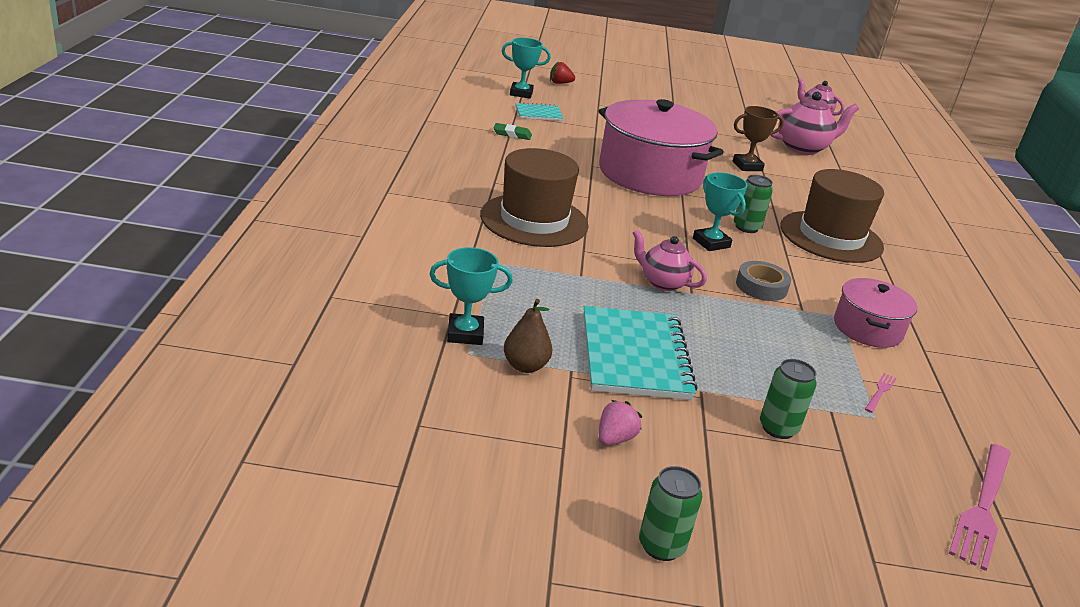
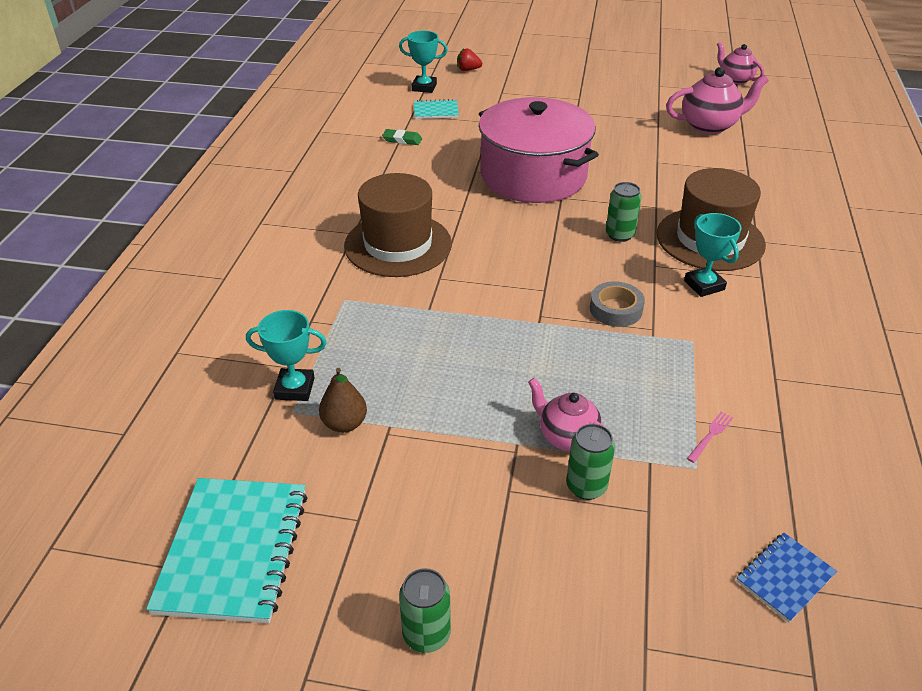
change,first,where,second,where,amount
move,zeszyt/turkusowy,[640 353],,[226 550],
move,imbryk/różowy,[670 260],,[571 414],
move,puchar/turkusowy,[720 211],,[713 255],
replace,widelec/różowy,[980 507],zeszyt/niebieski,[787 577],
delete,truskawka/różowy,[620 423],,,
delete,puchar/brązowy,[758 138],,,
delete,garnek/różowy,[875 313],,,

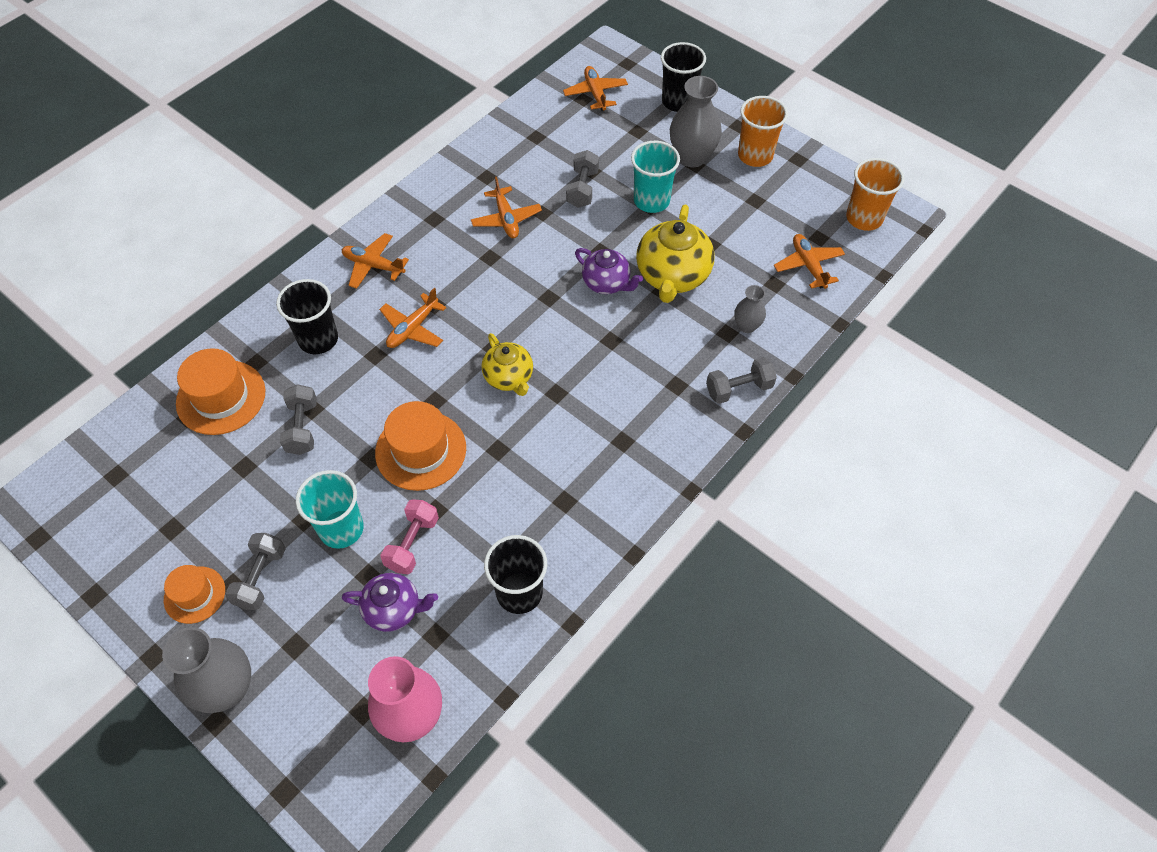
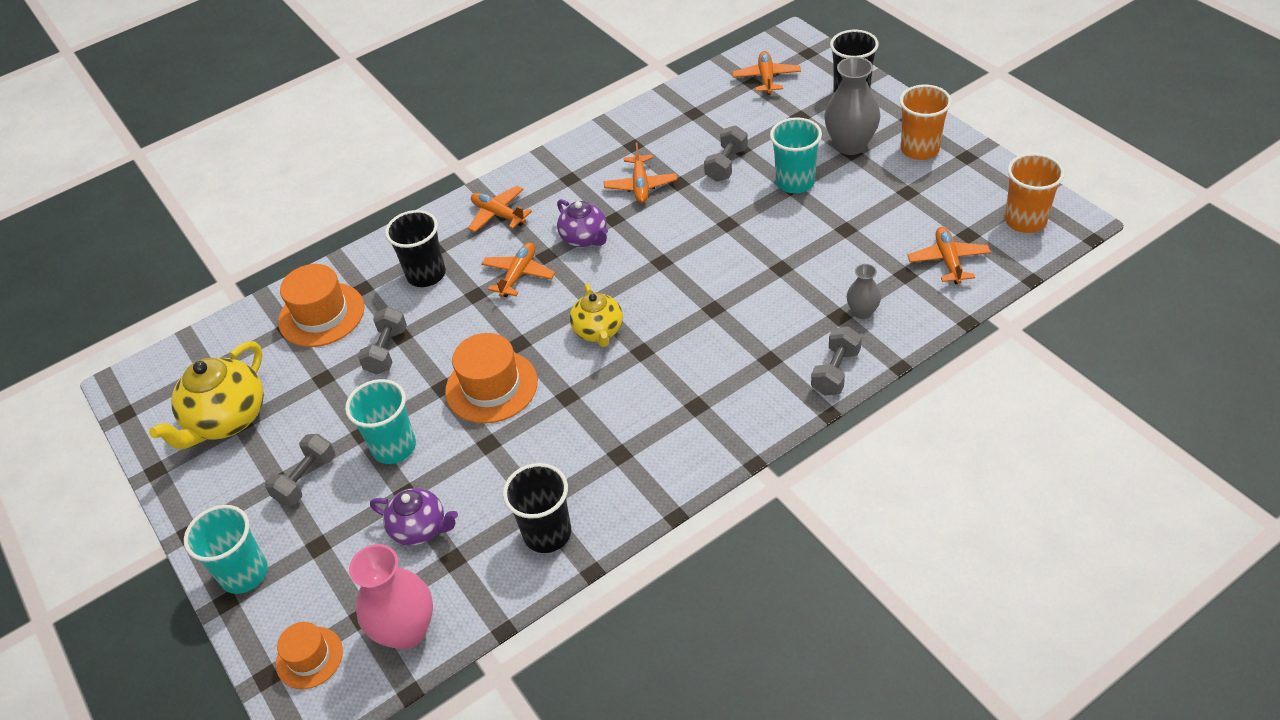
change,first,where,second,where,amount
move,imbryk/żółty,[675 254],,[206 395],
replace,wazon/szary,[206 670],szklanka/turkusowy,[226 549],
move,kapelusz/pomarańczowy,[194 594],,[309 655],
rotate,samolot/pomarańczowy,[412 318],,[518 269],150 degrees clockwise
move,imbryk/fioletowy,[609 271],,[582 223],
rotate,hantel/szary,[741 380],,[836 361],60 degrees counterclockwise
delete,hantel/różowy,[409 536],,,

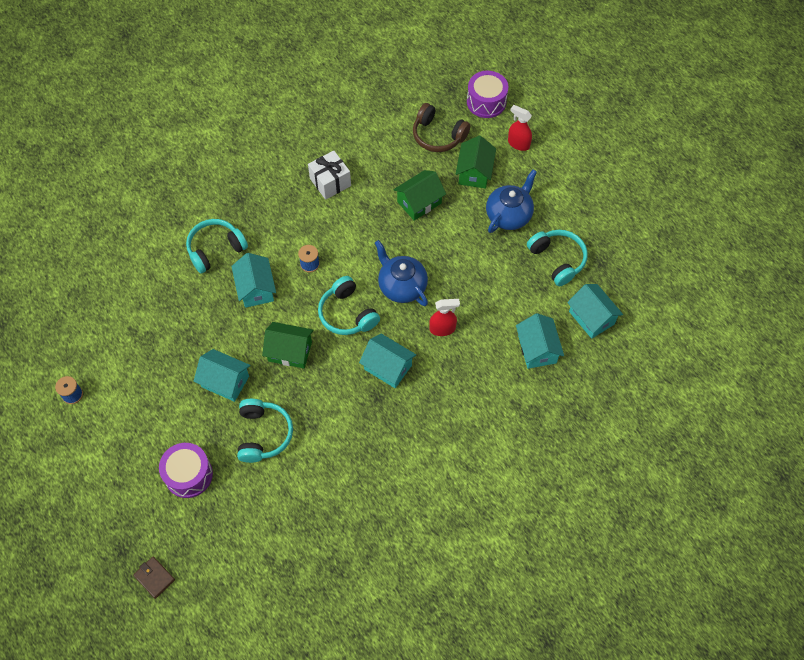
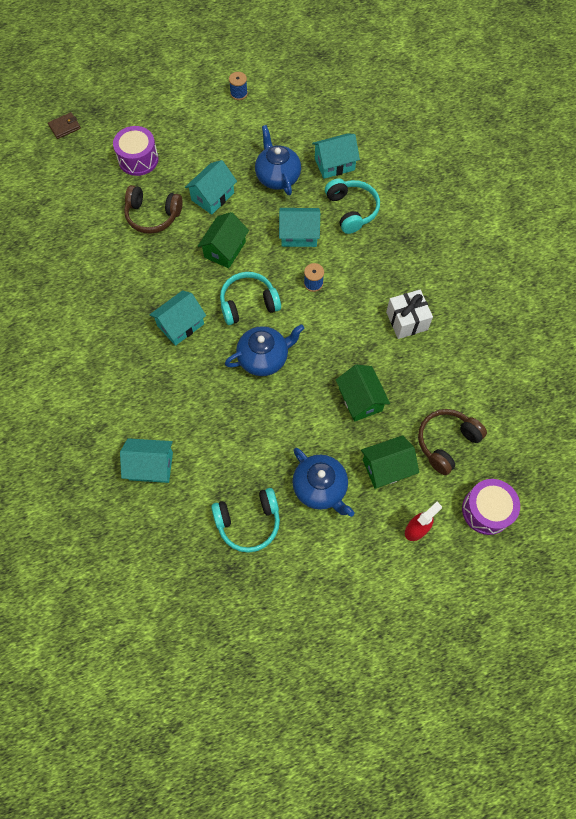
change,first,where,second,where,amount
recolor,słuchawki/turkusowy,[265 431],słuchawki/brązowy,[153 209],
insert,,,imbryk/niebieski,[278 160],
move,domek/turkusowy,[595 311],,[336 156],
rotate,domek/zielony,[475 162],,[390 462],45 degrees counterclockwise
delete,spryskiwacz/czerwony,[444 317],,,

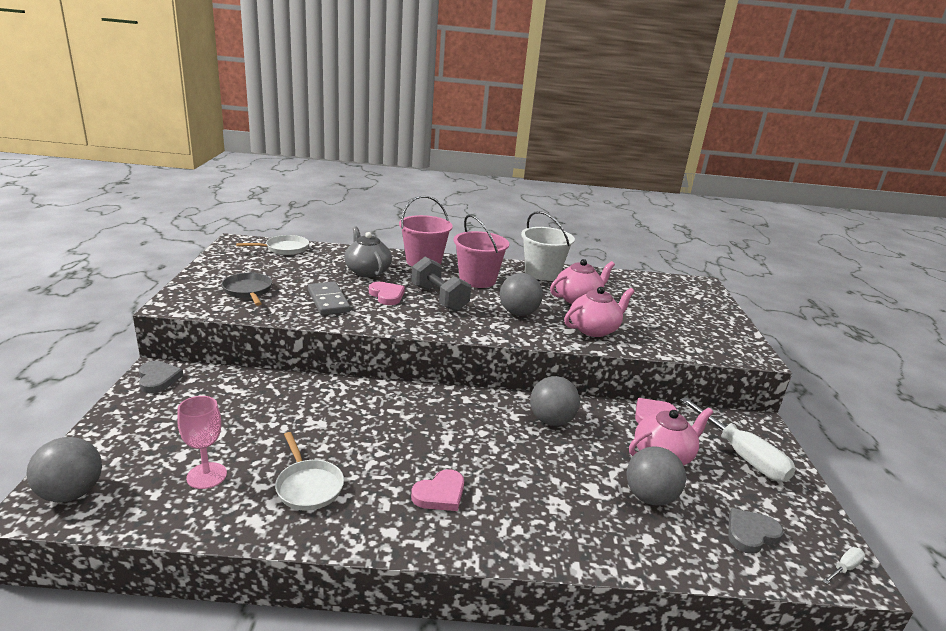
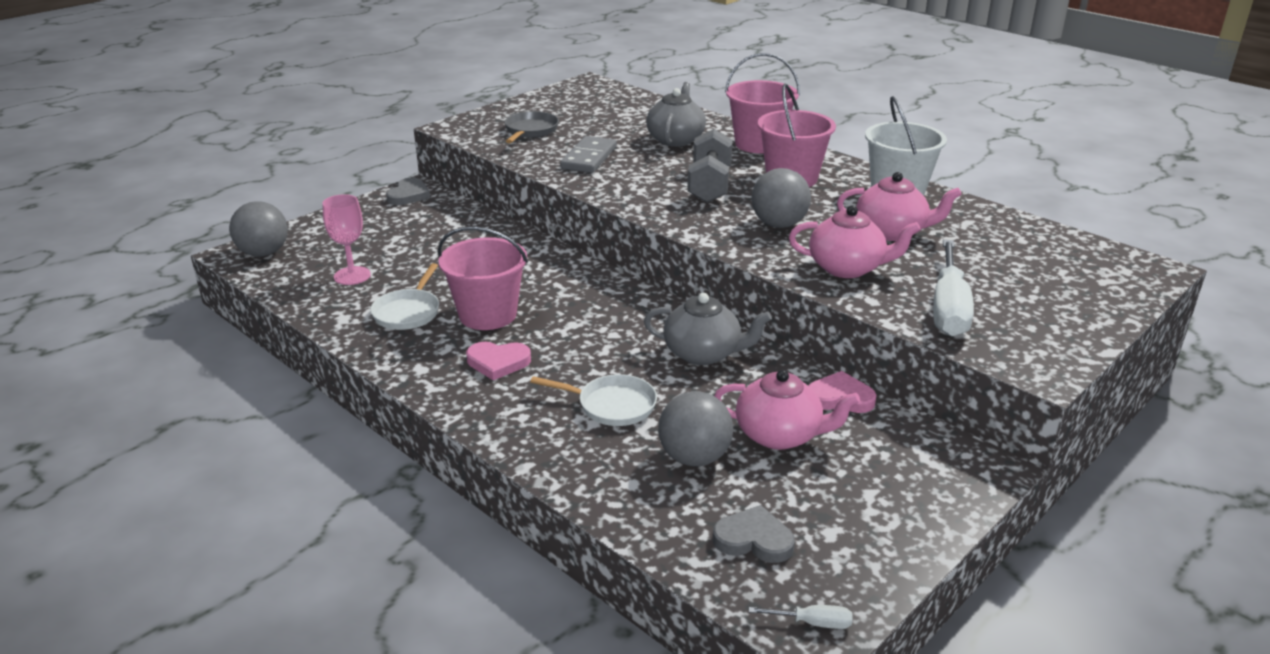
change,first,where,second,where,amount
insert,,,wiadro/różowy,[483 278],
move,patelnia/biały,[272 245],,[593 400],
replace,piłka/szary,[555 401],imbryk/szary,[708 329],
move,śrubokręt/biały,[738 439],,[953 288],
delete,serce/różowy,[387 293],,,

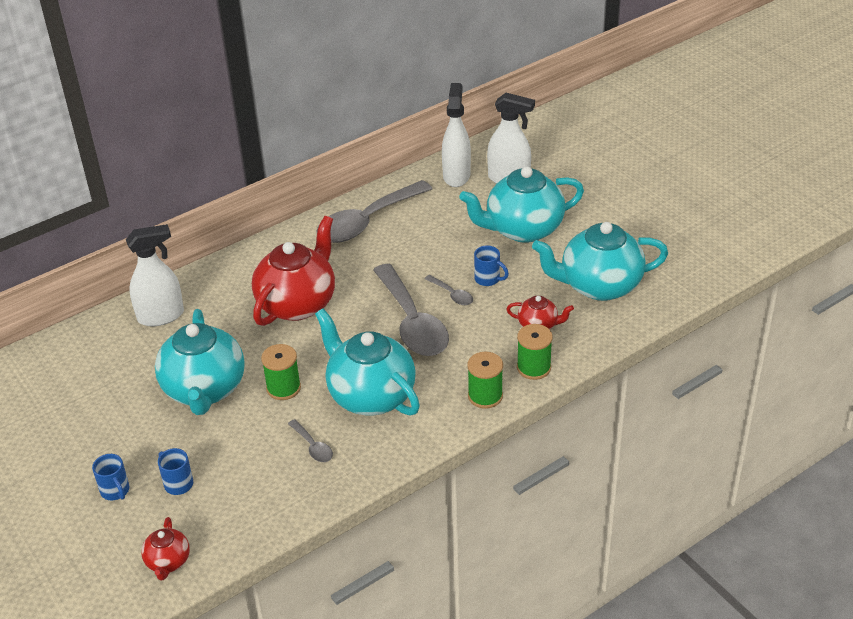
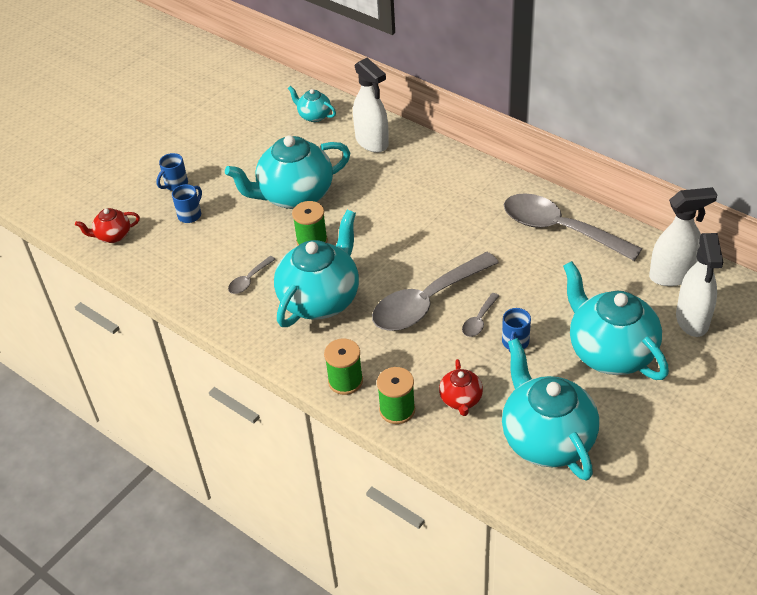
change,first,where,second,where,amount
insert,,,imbryk/turkusowy,[312 104],
delete,imbryk/czerwony,[293 271],,,

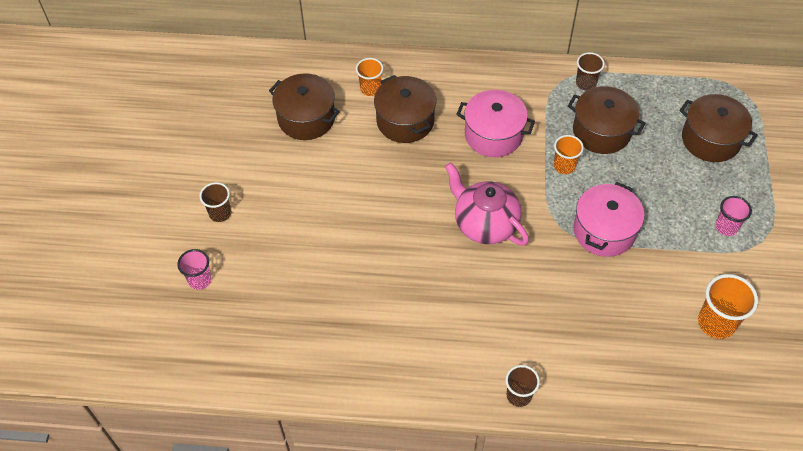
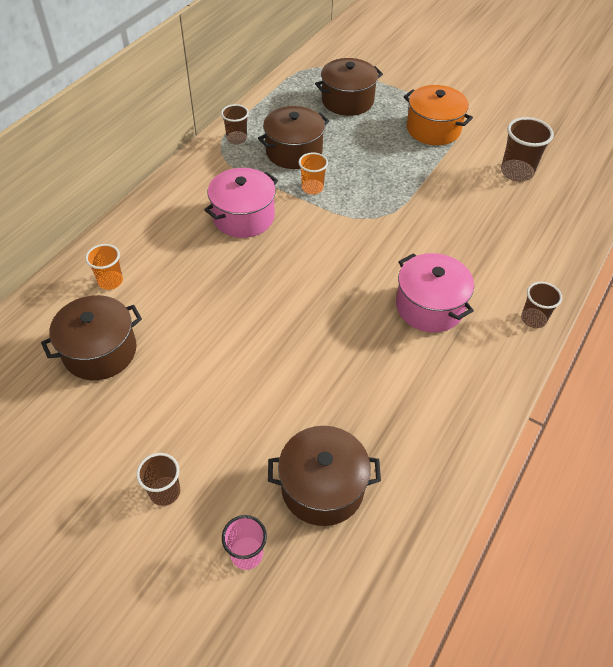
change,first,where,second,where,amount
move,garnek/brązowy,[405 109],,[324 476],
move,garnek/różowy,[609 219],,[435 293],
replace,szklanka/różowy,[733 216],garnek/pomarańczowy,[438 115],
recolor,szklanka/pomarańczowy,[728 306],szklanka/brązowy,[527 149],
delete,imbryk/różowy,[487 204],,,

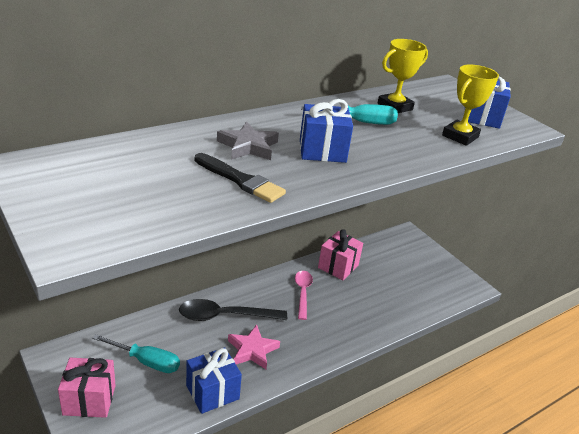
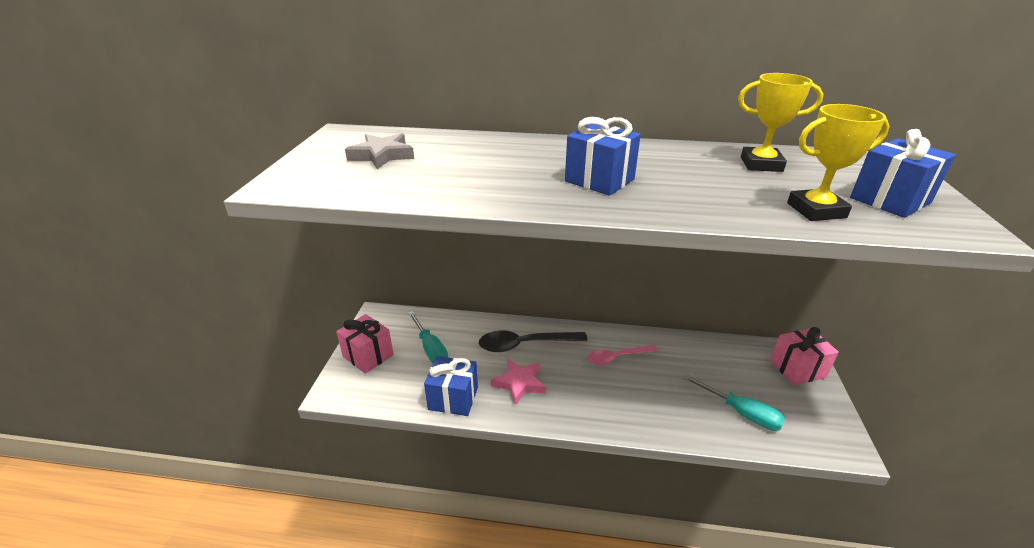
change,first,where,second,where,amount
move,gwiazda/szary,[248 141],,[379 151],
rotate,łyżka/czarny,[233 310],,[533 341],45 degrees counterclockwise
rotate,łyżka/różowy,[304 295],,[623 355],150 degrees counterclockwise
move,śrubokręt/turkusowy,[349 114],,[734 402],
move,prezent/różowy,[340 254],,[804 356],
delete,pędzel/czarny,[240 178],,,

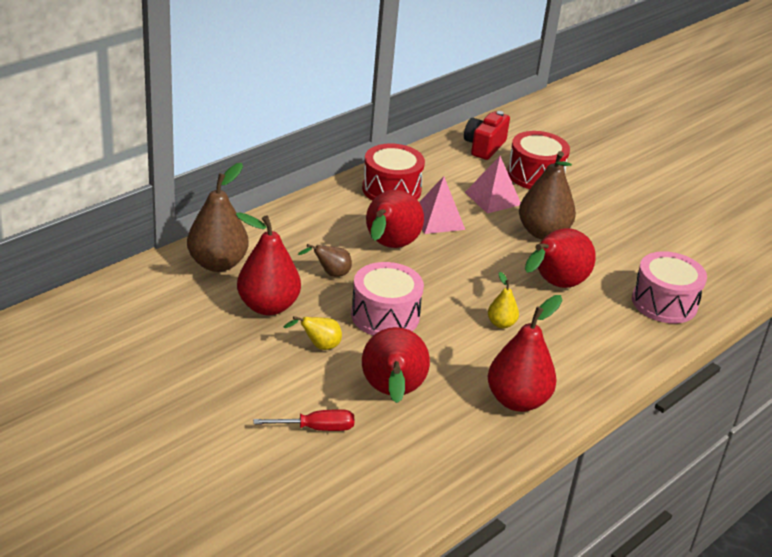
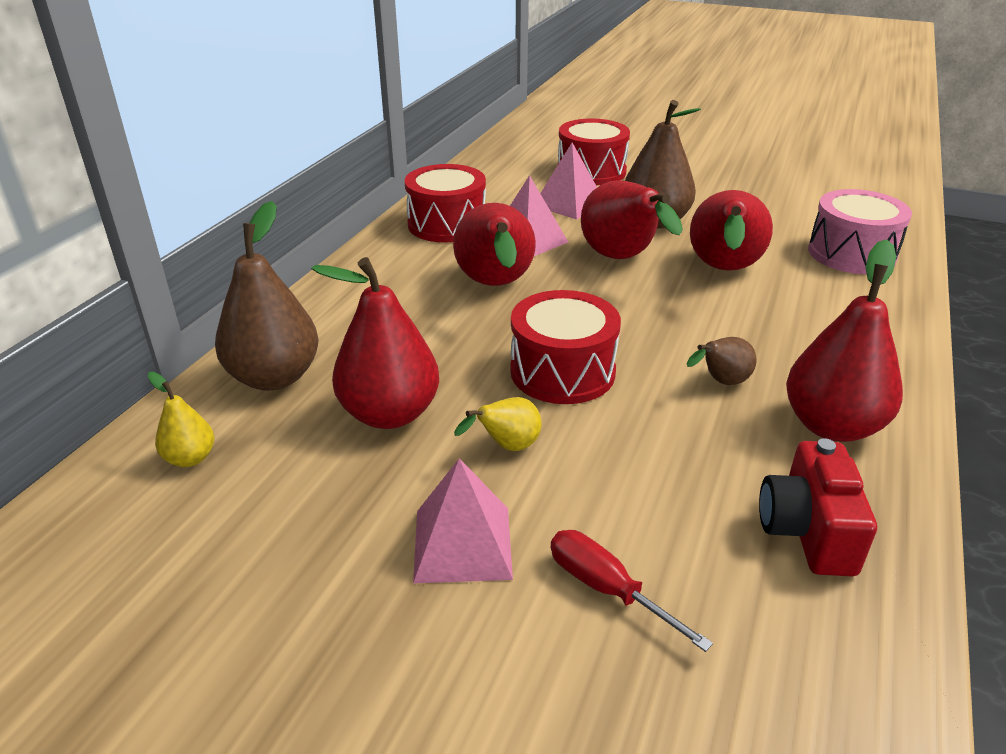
change,first,where,second,where,amount
move,gruszka/żółty,[503 300],,[180 419],
insert,,,piramida/różowy,[463 520],
recolor,bęben/różowy,[387 299],bęben/czerwony,[565 347],
rotate,śrubokręt/czerwony,[303 420],,[632 591],105 degrees counterclockwise
move,gruszka/czerwony,[396 365],,[632 219],
move,gruszka/brązowy,[325 260],,[722 361],
move,aparat fotograficzny/czerwony,[487 135],,[818 507],

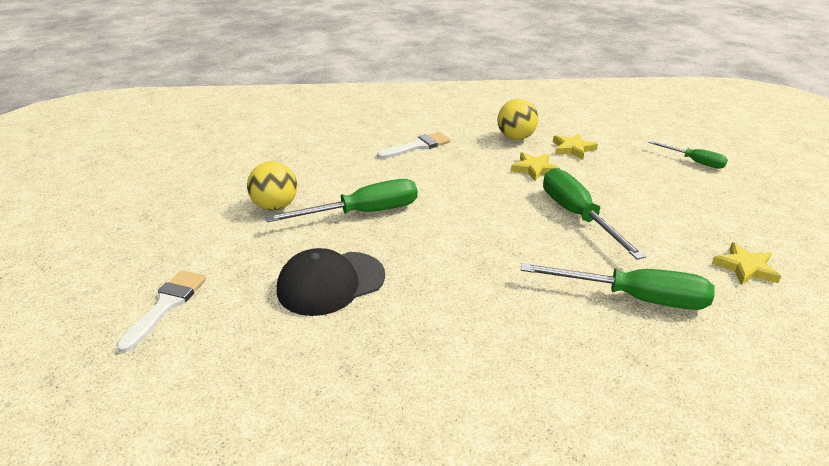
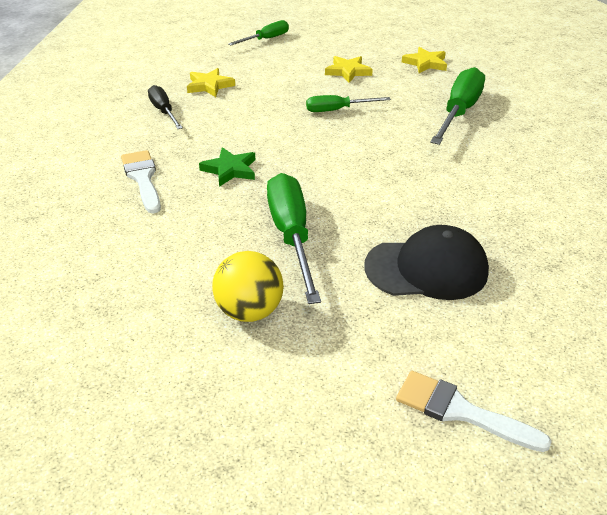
change,first,where,second,where,amount
replace,piłka/żółty,[517 119],śrubokręt/czarny,[165 107],
insert,,,gwiazda/zielony,[227 167],
resize,śrubokręt/zielony,[594 214],,[348 103],x0.58
move,gwiazda/żółty,[535 166],,[349 69],
rotate,czapka/czarny,[331 282],,[426 262],75 degrees counterclockwise

